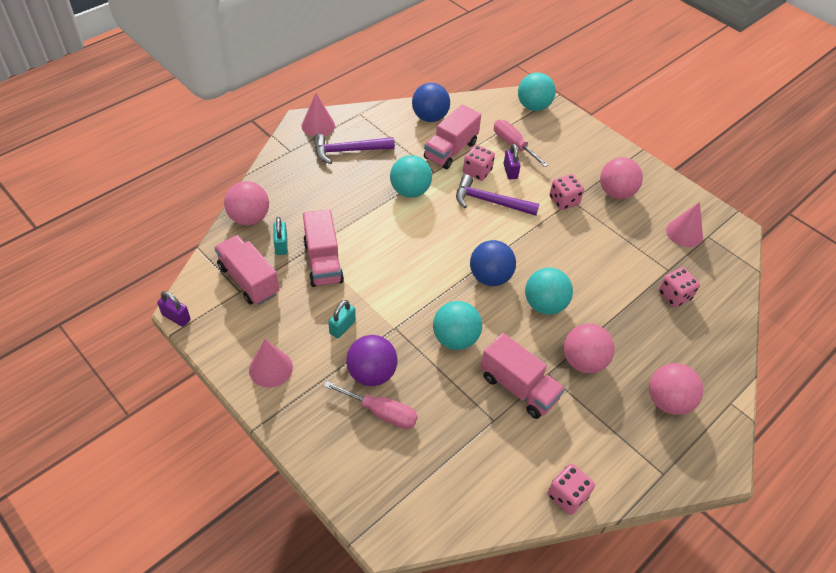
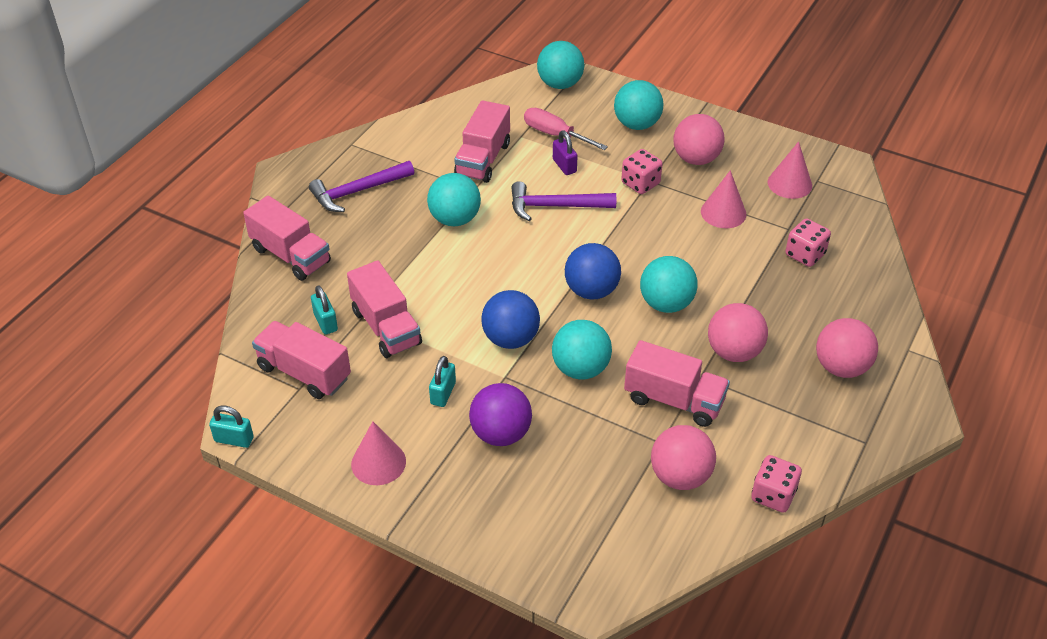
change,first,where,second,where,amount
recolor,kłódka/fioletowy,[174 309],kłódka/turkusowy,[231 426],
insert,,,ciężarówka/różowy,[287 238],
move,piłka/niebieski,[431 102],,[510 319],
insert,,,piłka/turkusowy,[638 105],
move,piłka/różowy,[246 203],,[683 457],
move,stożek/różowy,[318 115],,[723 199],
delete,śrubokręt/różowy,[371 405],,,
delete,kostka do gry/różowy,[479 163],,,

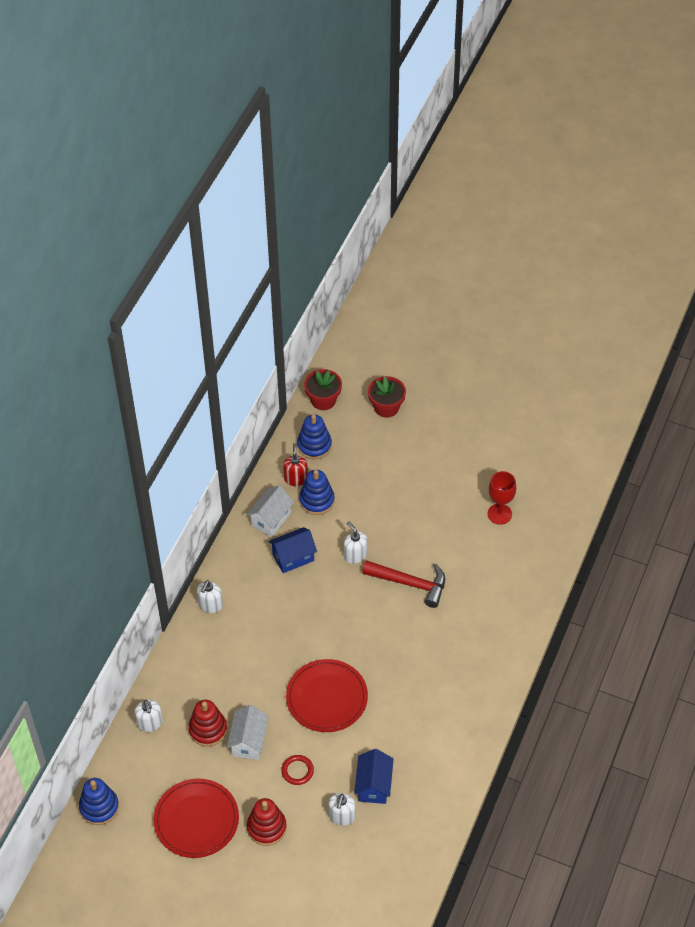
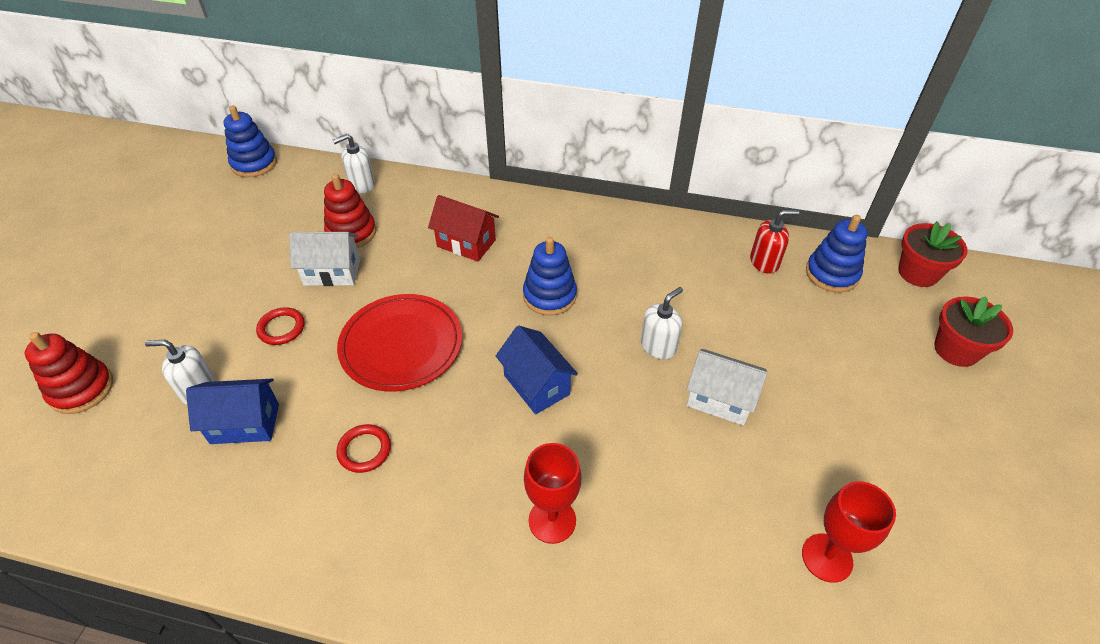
change,first,where,second,where,amount
move,zabawka nakładanka/czerwony,[267 822],,[69 373],
insert,,,pierścień/czerwony,[363 448],
insert,,,domek/czerwony,[463 228],
move,domek/niebieski,[293 550],,[537 369],
move,zabawka nakładanka/niebieski,[317 492],,[550 276],
insert,,,kielich/czerwony,[552 493],
move,domek/biały,[270 511],,[727 387],
delete,talerz/czerwony,[196 818],,,
delete,dozownik mydła/biały,[210 596],,,
delete,młotek/czerwony,[403 584],,,

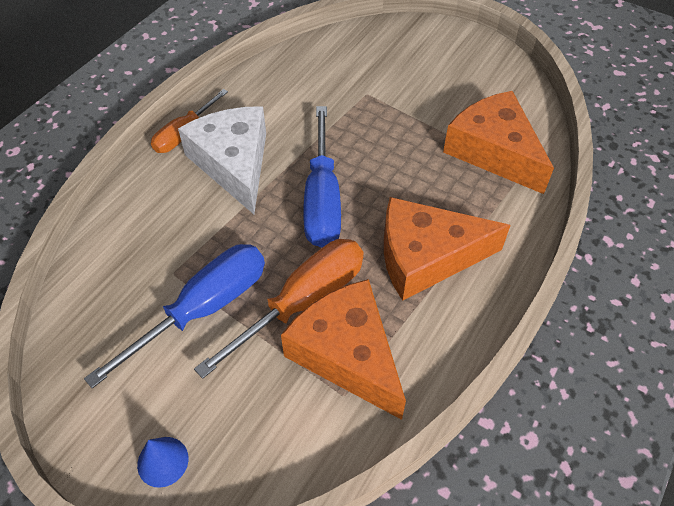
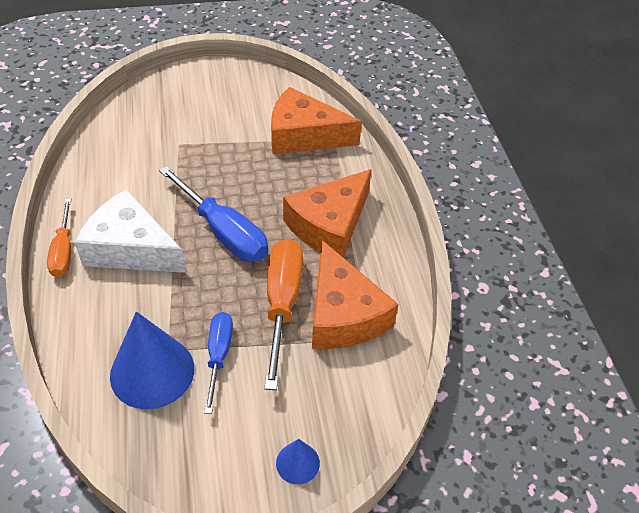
change,first,where,second,where,amount
insert,,,stożek/niebieski,[152 360],
resize,śrubokręt/niebieski,[174 316],,[218 363],x0.61
rotate,ser/pomarańczowy,[343 349],,[355 294],120 degrees counterclockwise

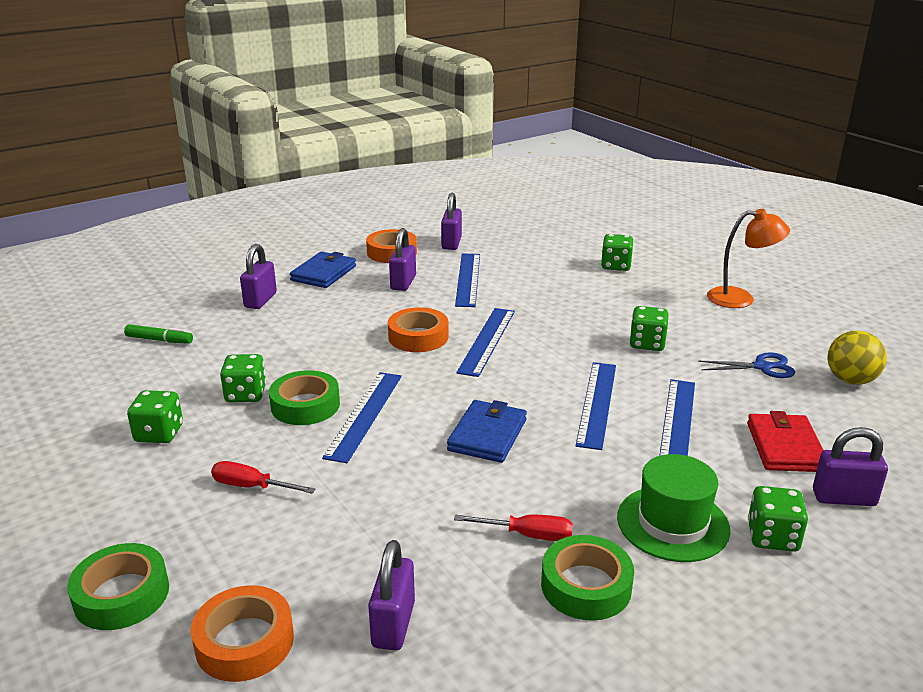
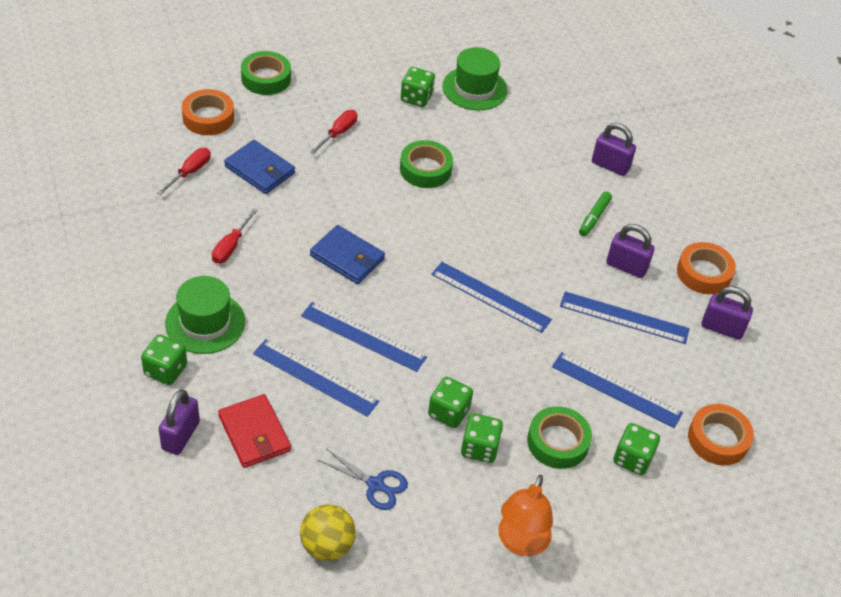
change,first,where,second,where,amount
replace,kłódka/fioletowy,[391 595],śrubokręt/czerwony,[184 171],
rotate,portfel/czerwony,[785 441],,[254 431],45 degrees clockwise
move,portfel/niebieski,[323 270],,[259 167],
rotate,nożyczki/niebieski,[746 365],,[363 479],75 degrees counterclockwise
insert,,,kapelusz/zielony,[474 78],
move,kostka do gry/zielony,[243 378],,[482 438],
move,taśma klejąca/zielony,[587 578],,[559 437],
move,linijka/niebieski,[362 417],,[617 390],
move,flamaster/zielony,[158 334],,[595 213],
move,taśma klejąca/pomarańczowy,[418 329],,[721 434],

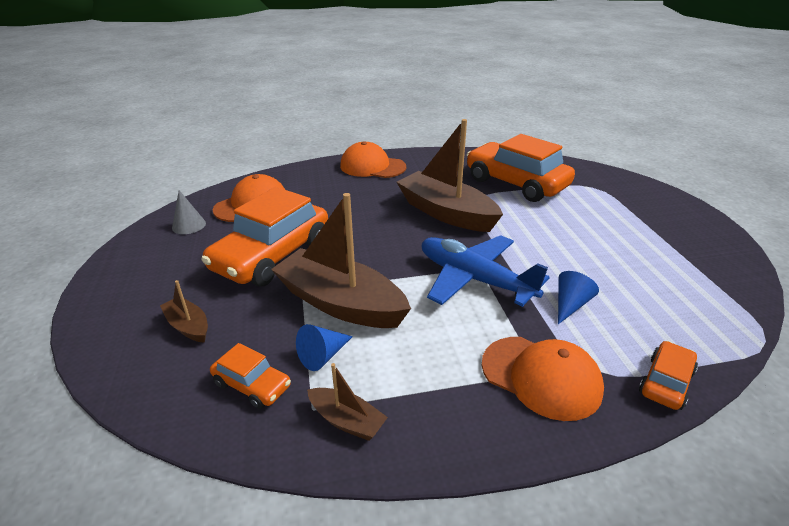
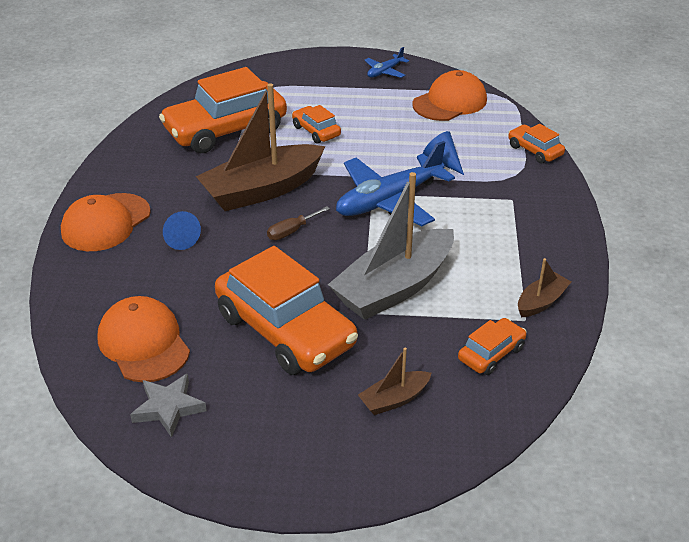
change,first,where,second,where,amount
replace,stożek/szary,[189 212],gwiazda/szary,[168 406],
move,stożek/niebieski,[324 347],,[182 230],
insert,,,śrubokręt/brązowy,[298 223],
insert,,,samochód/pomarańczowy,[316 124],
recolor,łódka/brązowy,[341 260],łódka/szary,[391 246],
insert,,,samolot/niebieski,[386 62],
move,czapka/pomarańczowy,[543 379],,[449 95],

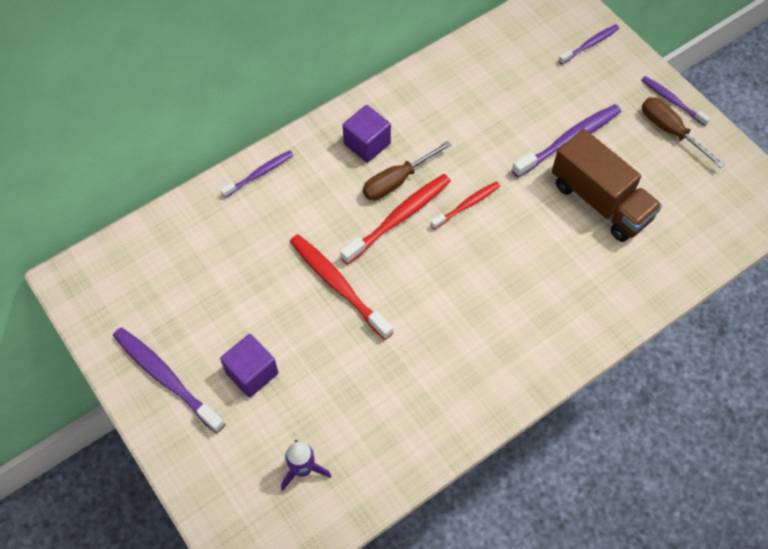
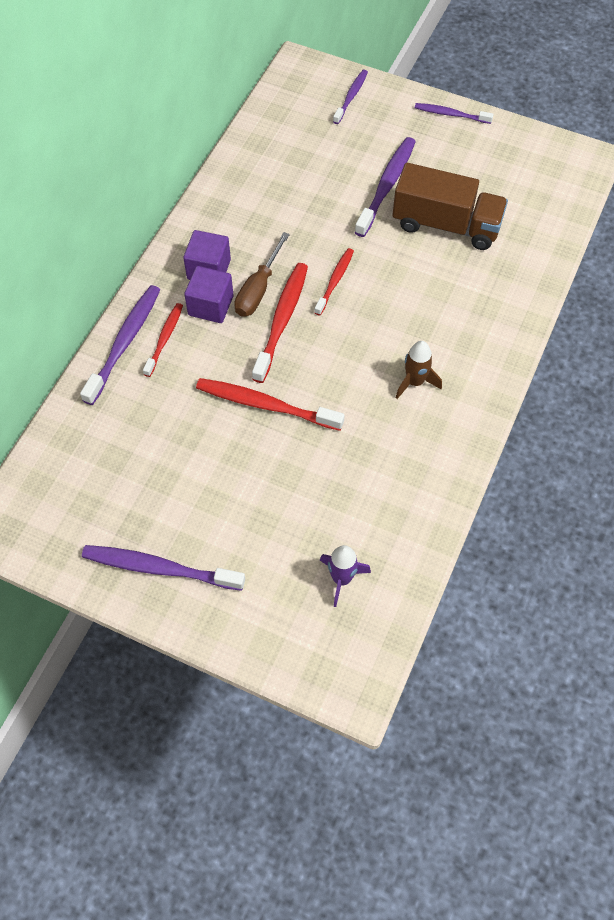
change,first,where,second,where,amount
resize,szczoteczka do zębów/fioletowy,[256 174],,[120 345],x1.65
insert,,,szczoteczka do zębów/czerwony,[163 340],
move,sześcian/fioletowy,[249 365],,[208 294],
insert,,,rakieta/brązowy,[419 370],
delete,śrubokręt/brązowy,[683 132],,,

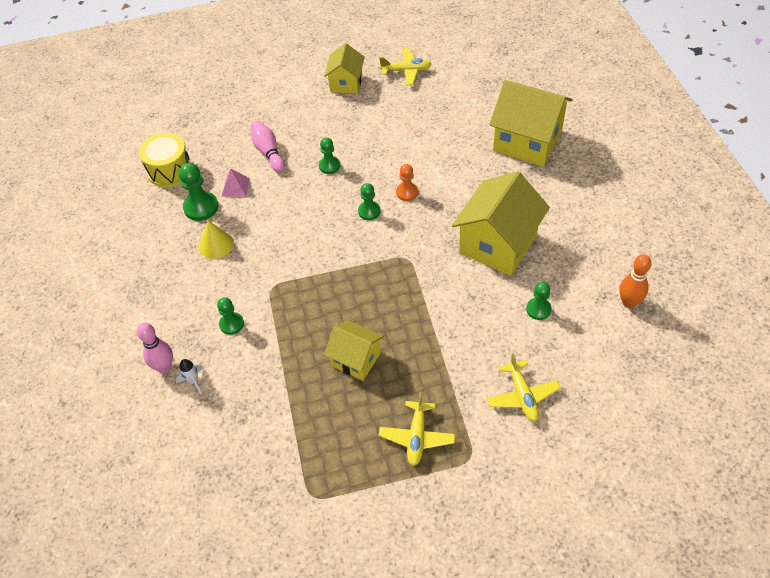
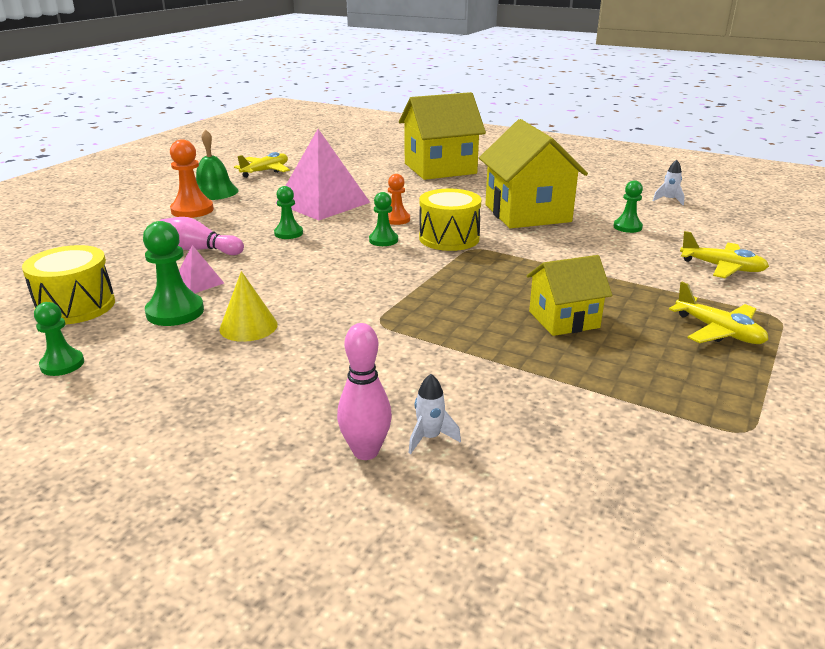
change,first,where,second,where,amount
move,pionek/zielony,[230 316],,[59 339],
insert,,,pionek/pomarańczowy,[192 178],
replace,domek/żółty,[344 68],dzwonek/zielony,[217 164],
insert,,,piramida/różowy,[322 174],
insert,,,bęben/żółty,[450 220],
replace,kręgiel/pomarańczowy,[635 281],rakieta/biały,[669 182],

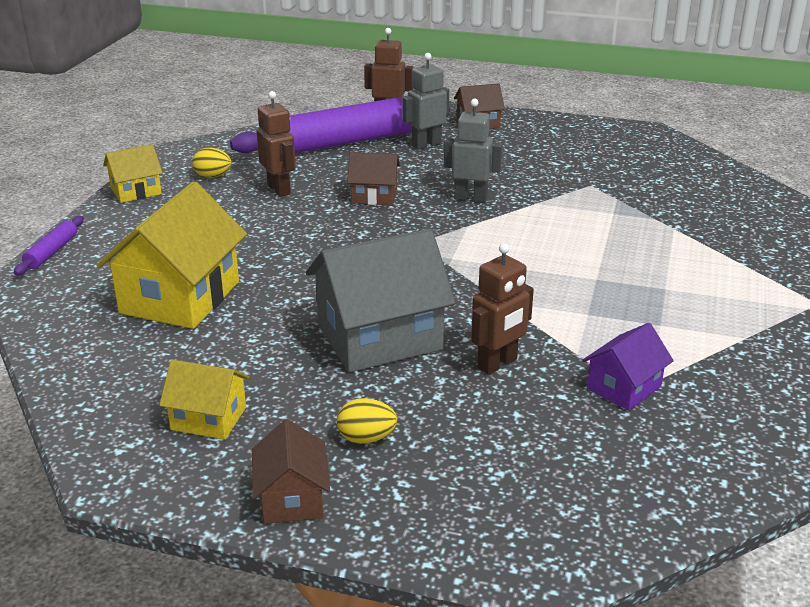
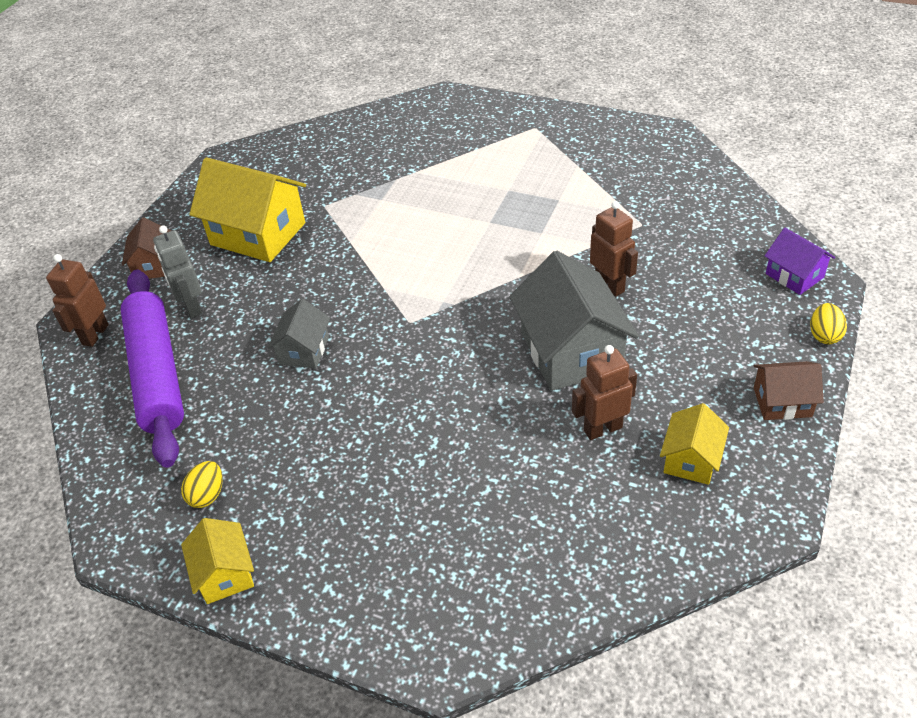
change,first,where,second,where,amount
move,domek/żółty,[172 255],,[247 209],
recolor,domek/brązowy,[373 178],domek/szary,[299 334],
move,robot/brązowy,[276 144],,[604 392],
move,domek/fioletowy,[628 367],,[800 261],
move,jajko/żółty,[367 421],,[828 323],
delete,wałek do ciasta/fioletowy,[49 245],,,
delete,robot/szary,[473 151],,,

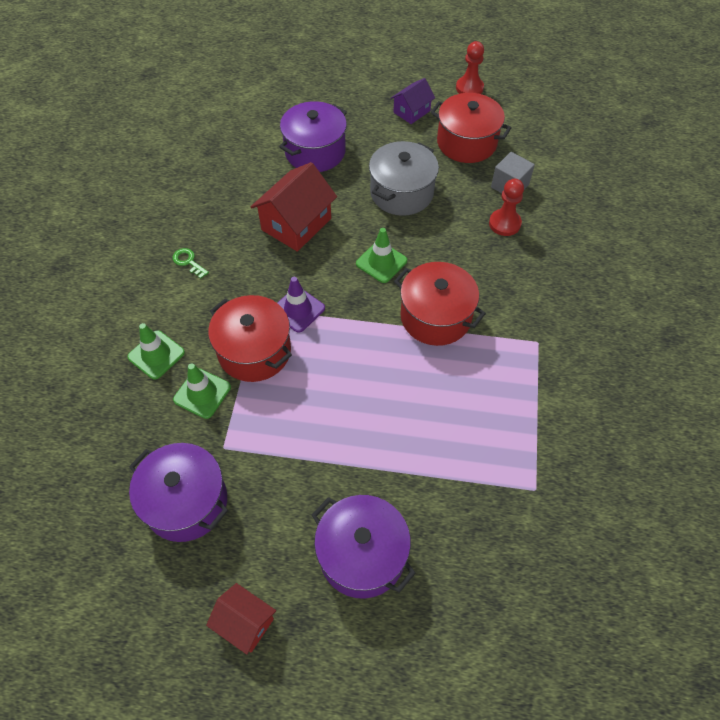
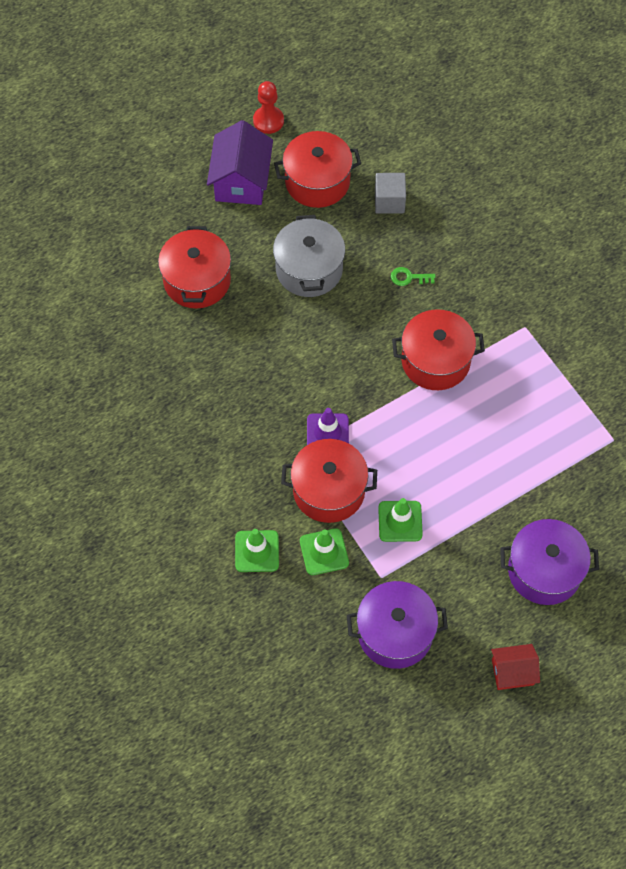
change,first,where,second,where,amount
recolor,garnek/fioletowy,[313 136],garnek/czerwony,[194 267],
resize,domek/fioletowy,[413 101],,[240 162],x1.70
move,pachołek/zielony,[381 255],,[400 520],
move,klucz/zielony,[191 263],,[413 276],
delete,domek/czerwony,[294 207],,,
delete,pionek/czerwony,[506 207],,,

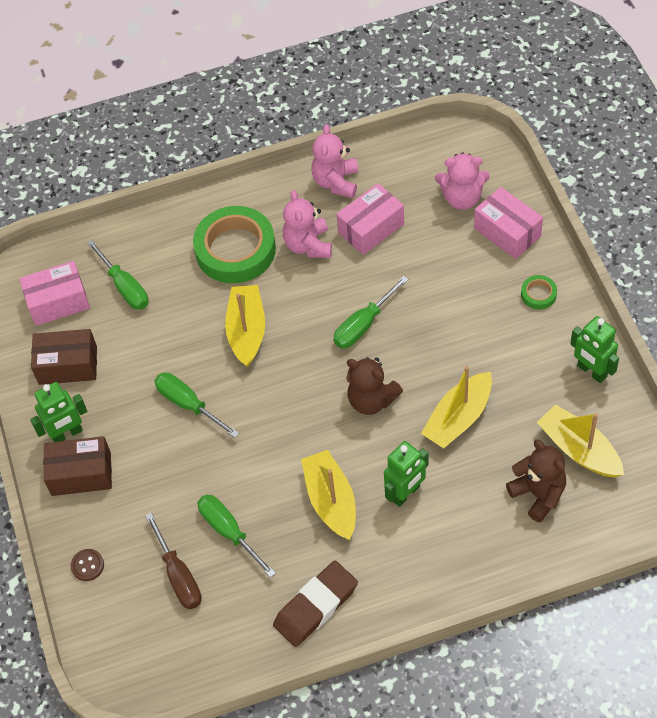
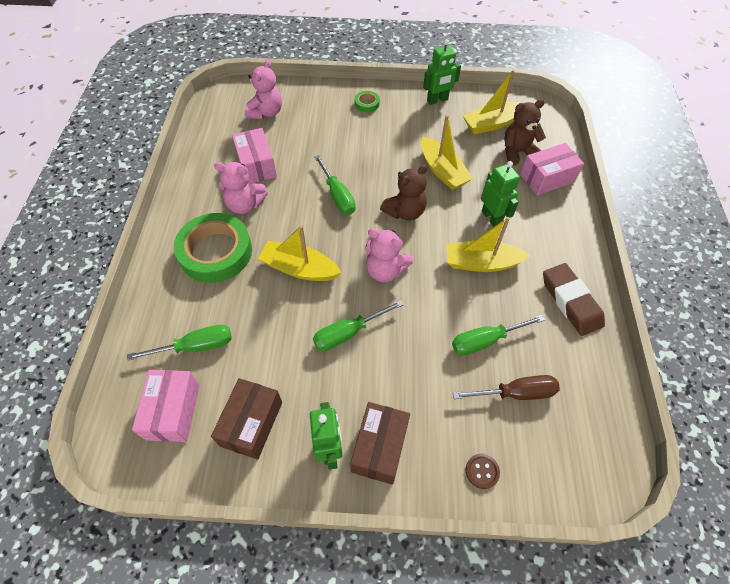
change,first,where,second,where,amount
move,miś/różowy,[335 161],,[389 255],
move,pudełko/różowy,[508 223],,[552 169],

